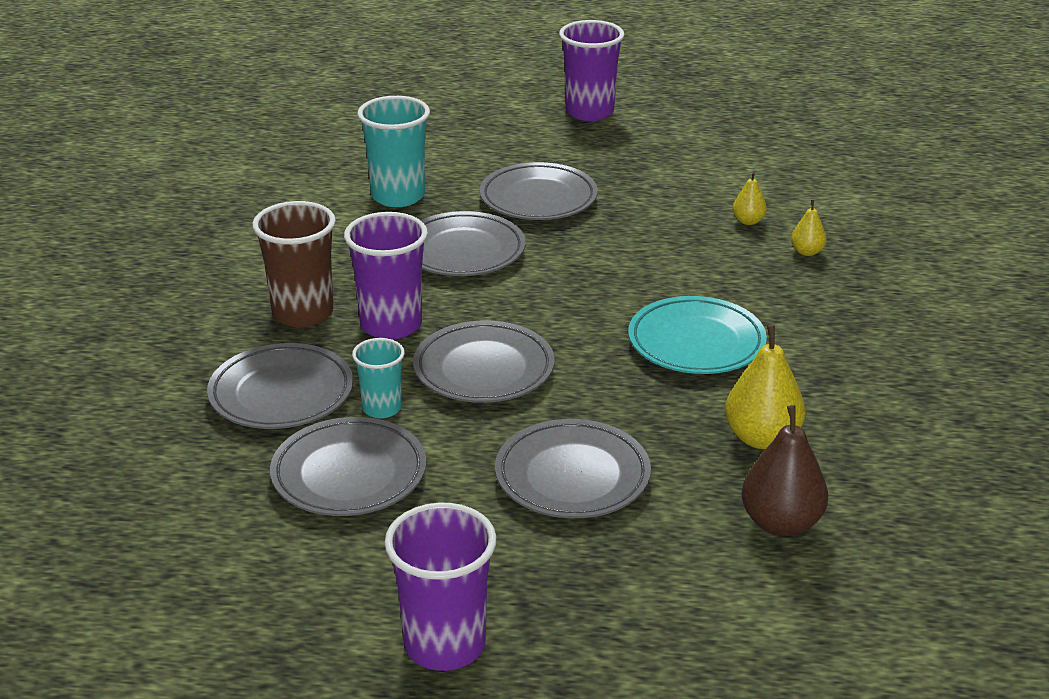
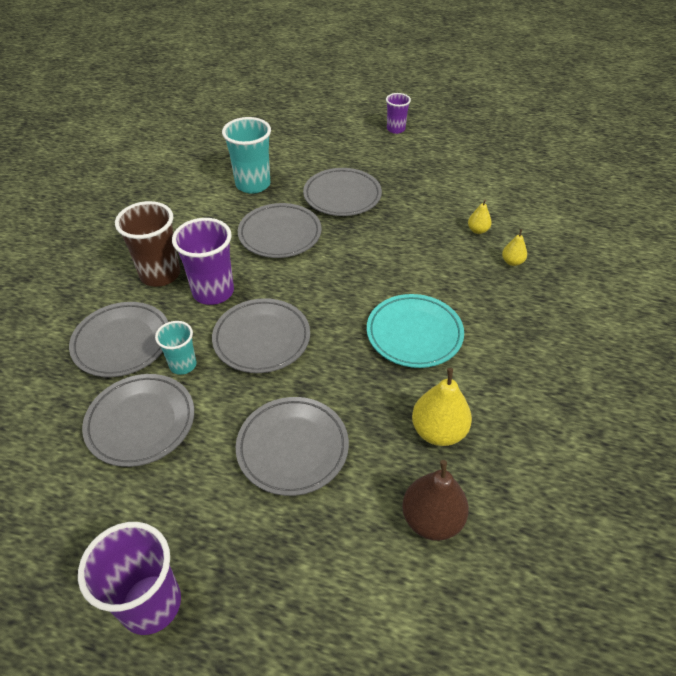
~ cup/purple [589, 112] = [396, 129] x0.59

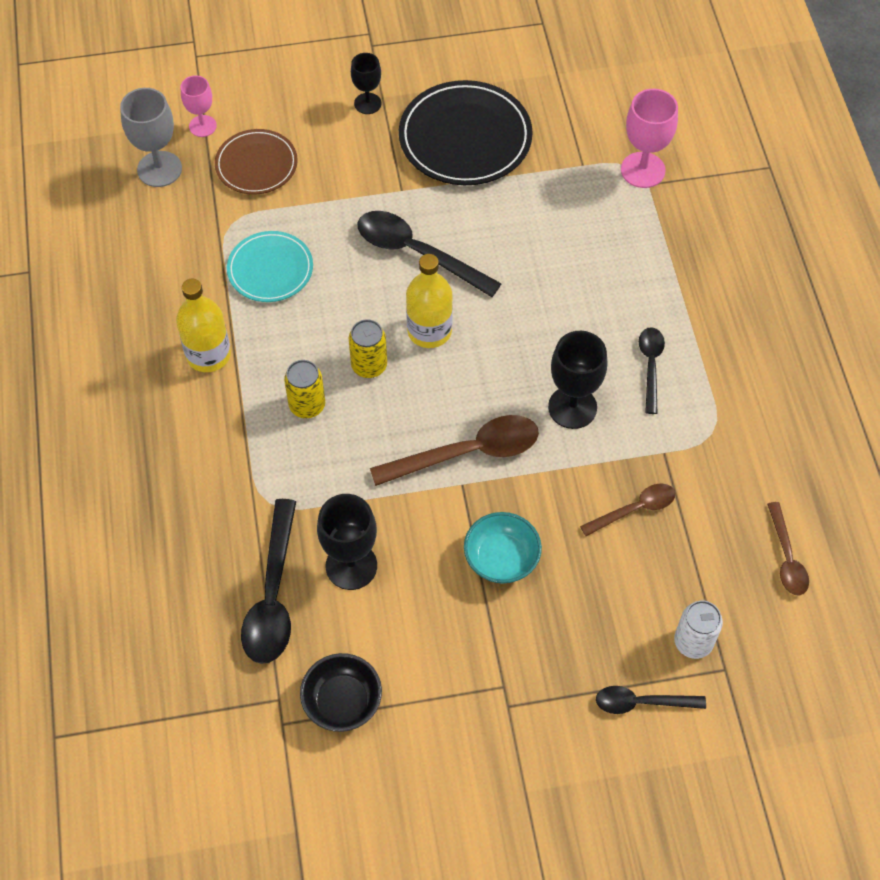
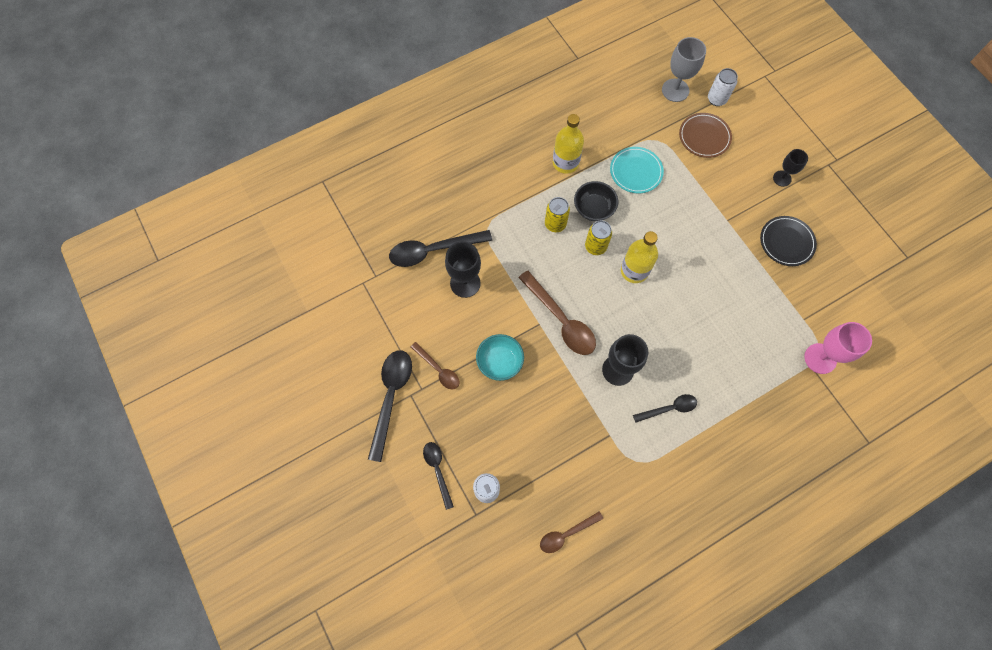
~ goblet/pink [202, 126] to can/white [716, 99]
~ plate/black [465, 138] = [786, 242] x0.61
~ spoon/black [417, 253] to [391, 397]
~ spoon/brown [634, 509] to [438, 369]
~ bowl/black [342, 702] to [593, 208]

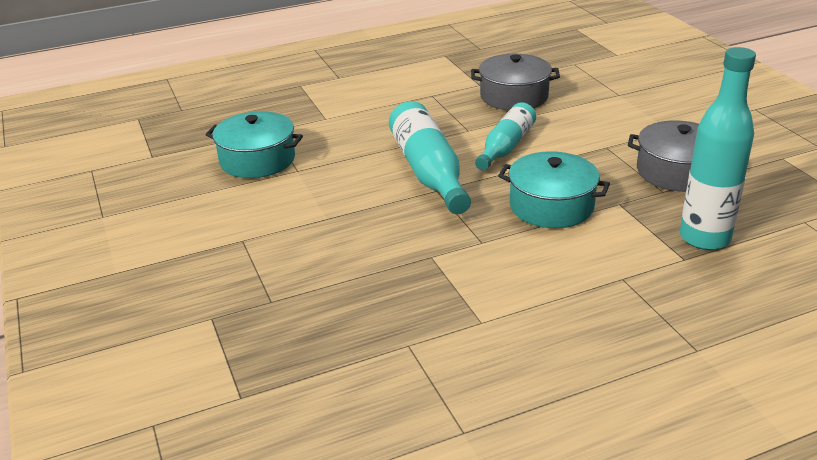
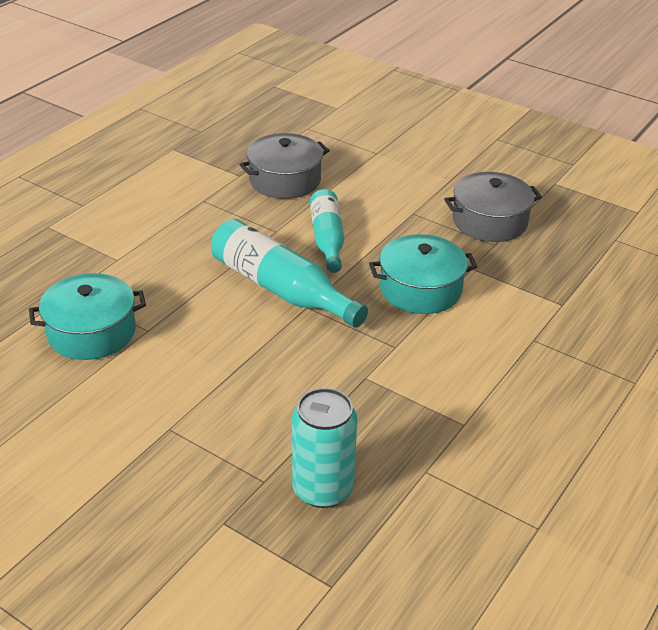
- bottle/turquoise [704, 238]
+ can/turquoise [322, 489]

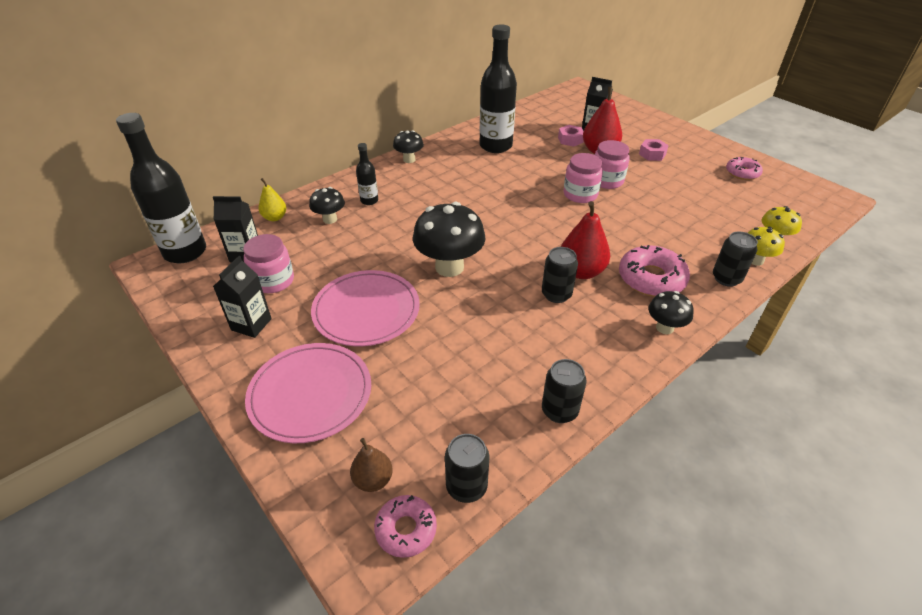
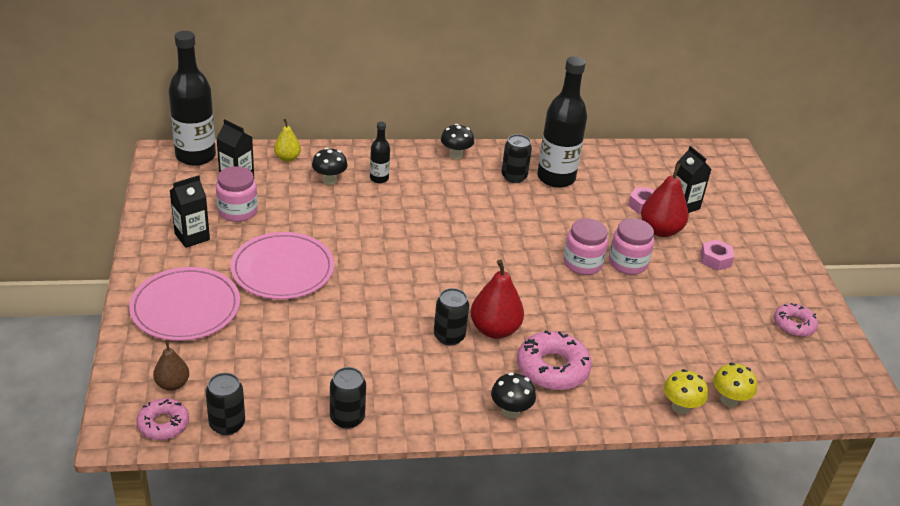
- mushroom/black [449, 267]
~ can/black [726, 278] to [514, 177]

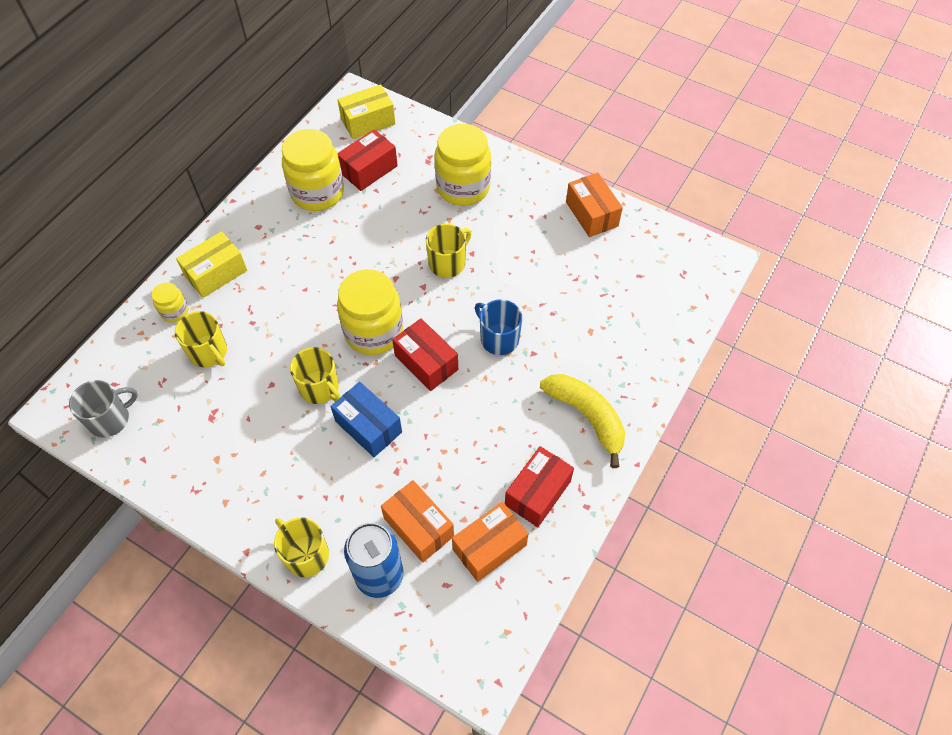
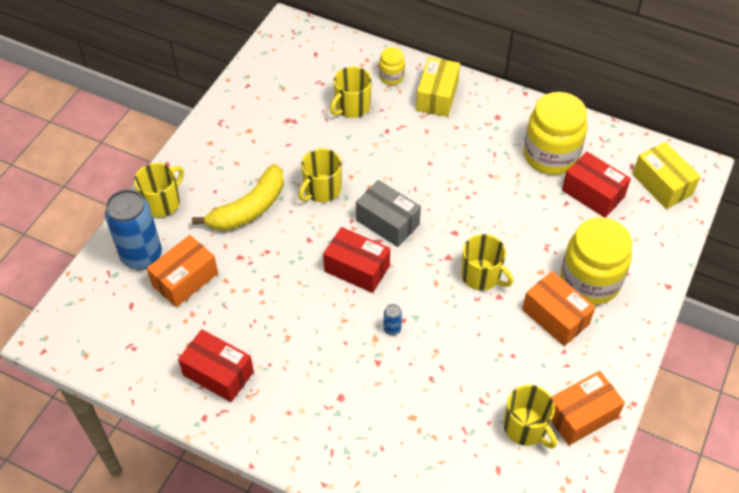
~ box/yellow [216, 273] = [437, 96] 60 degrees clockwise
~ jar/yellow [374, 332] to box/grey [387, 222]
~ mug/blue [498, 338] to can/blue [392, 329]
~ box/red [426, 362] = [357, 268] 75 degrees clockwise
~ banana/yellow [587, 417] to [249, 208]
- mug/grey [110, 419]
- box/blue [368, 426]
~ box/orange [489, 547] to [555, 317]
+ mug/yellow [526, 427]

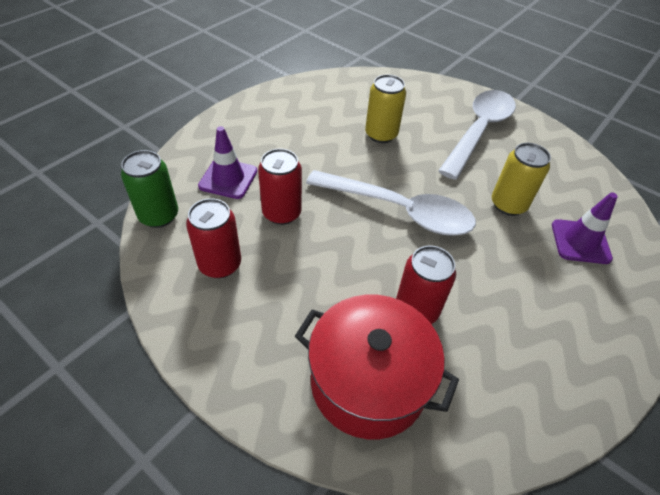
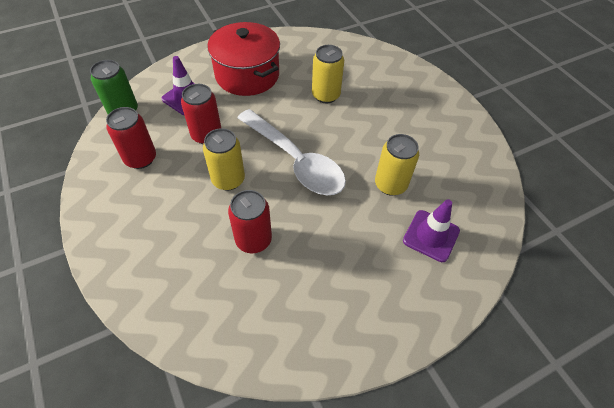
- spoon/white [479, 131]
~ pot/red [368, 382] to [247, 75]
+ can/yellow [228, 179]

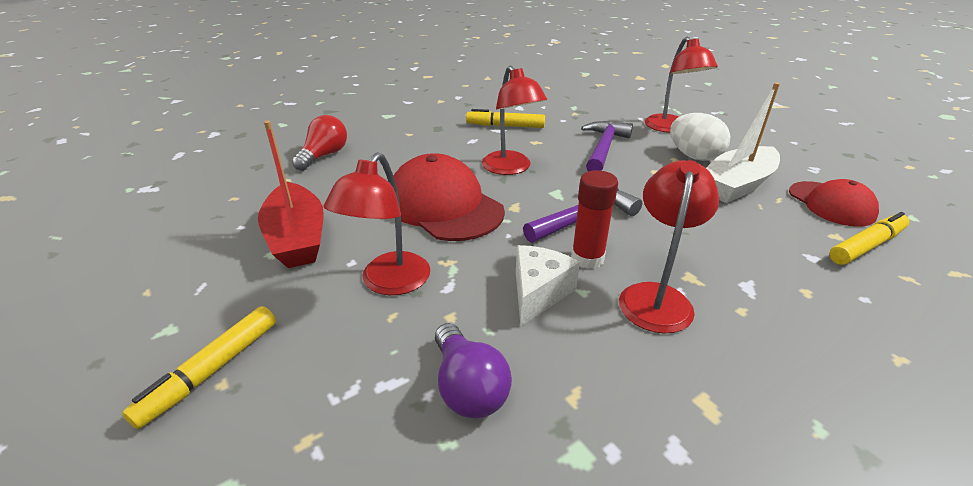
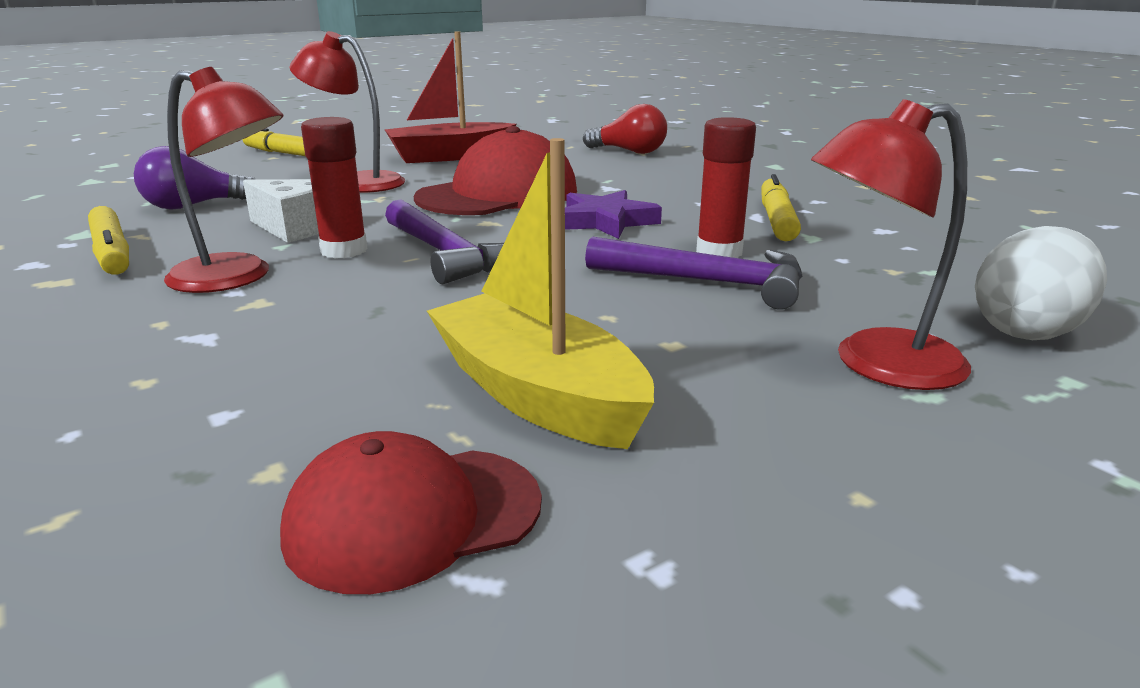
~ lamp/red [511, 168] to star/purple [605, 221]
~ boat/white [737, 185] to boat/yellow [537, 394]
~ egg/white [694, 156] to [1027, 331]
~ marker/yellow [866, 246] to [112, 253]
+ glue stick/red [719, 252]

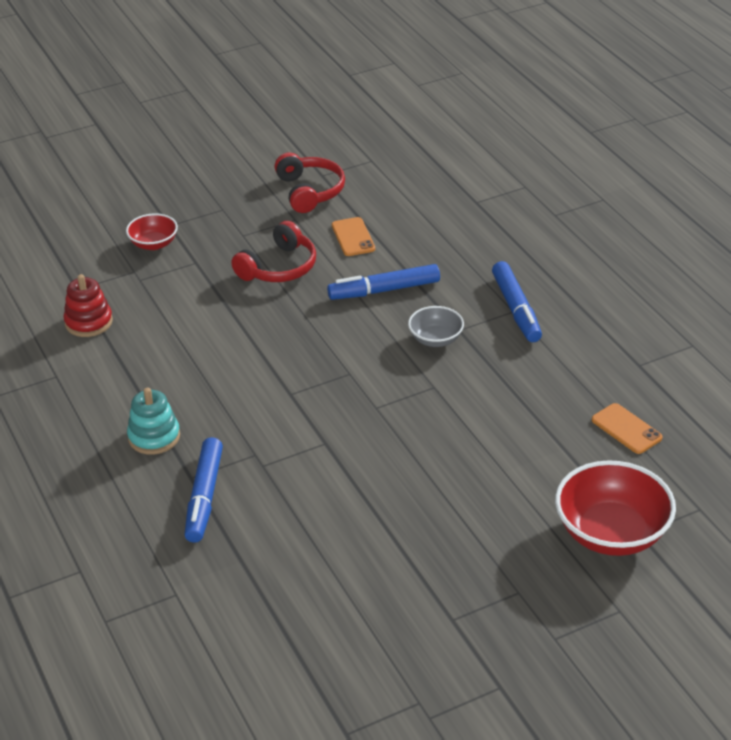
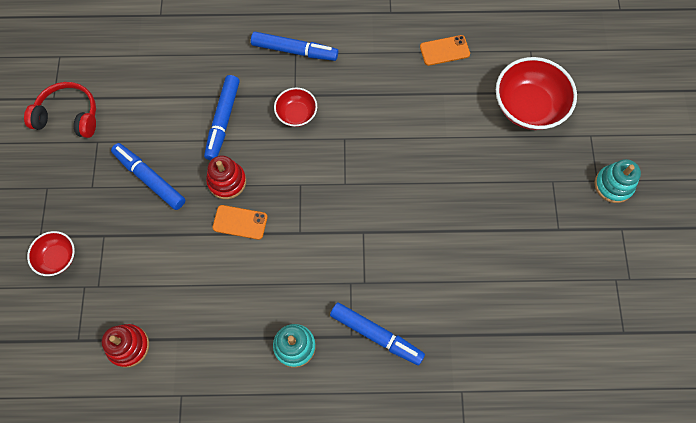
~ phone/orange [353, 237] to [240, 222]
~ headphones/red [278, 267] to marker/blue [150, 179]
~ bowl/grey [435, 339] to bowl/red [296, 114]
+ stacking toy/red [227, 181]
+ stacking toy/turquoise [613, 185]

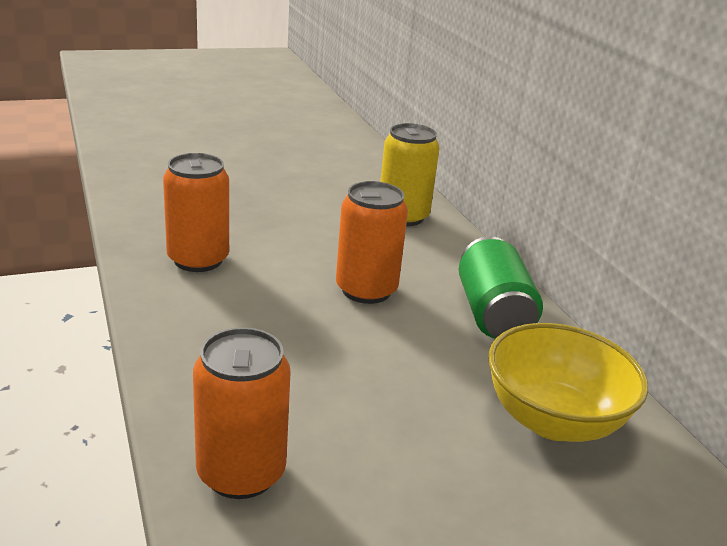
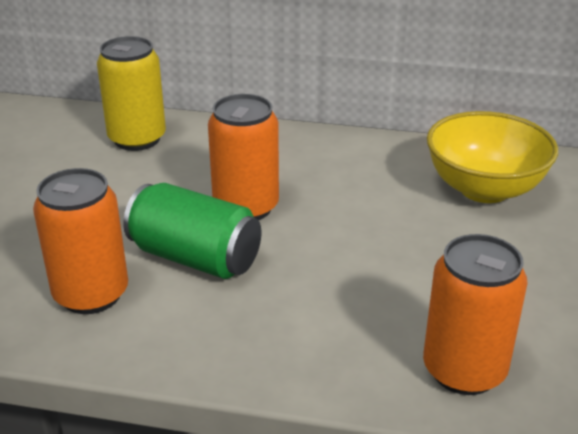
~ can/green [492, 314] to [195, 258]

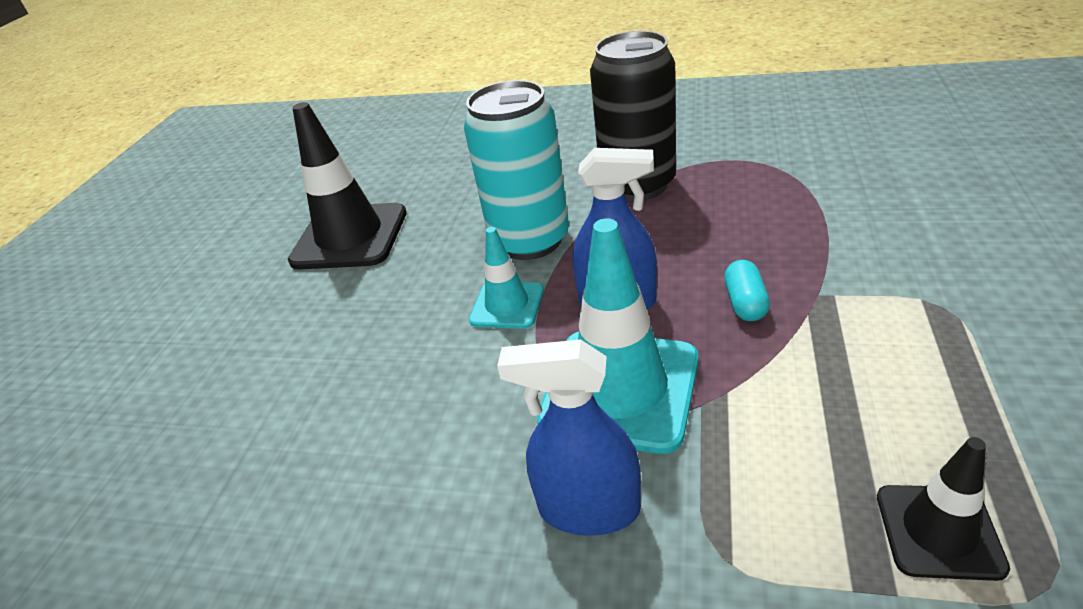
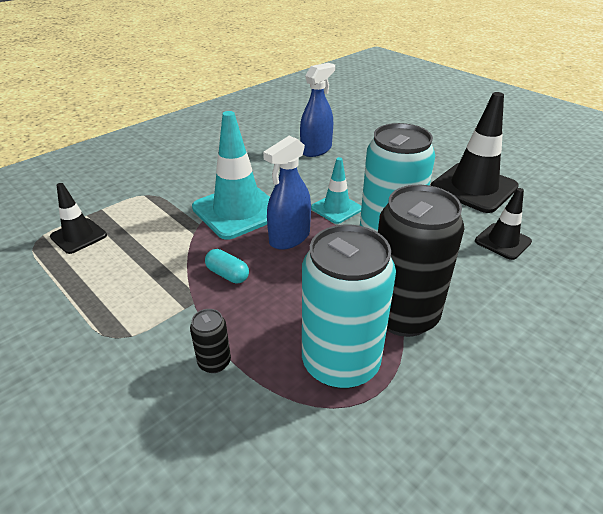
~ spray bottle/blue [589, 509] to [316, 150]
+ traffic cone/black [502, 241]
+ can/turquoise [340, 363]
+ can/black [214, 362]

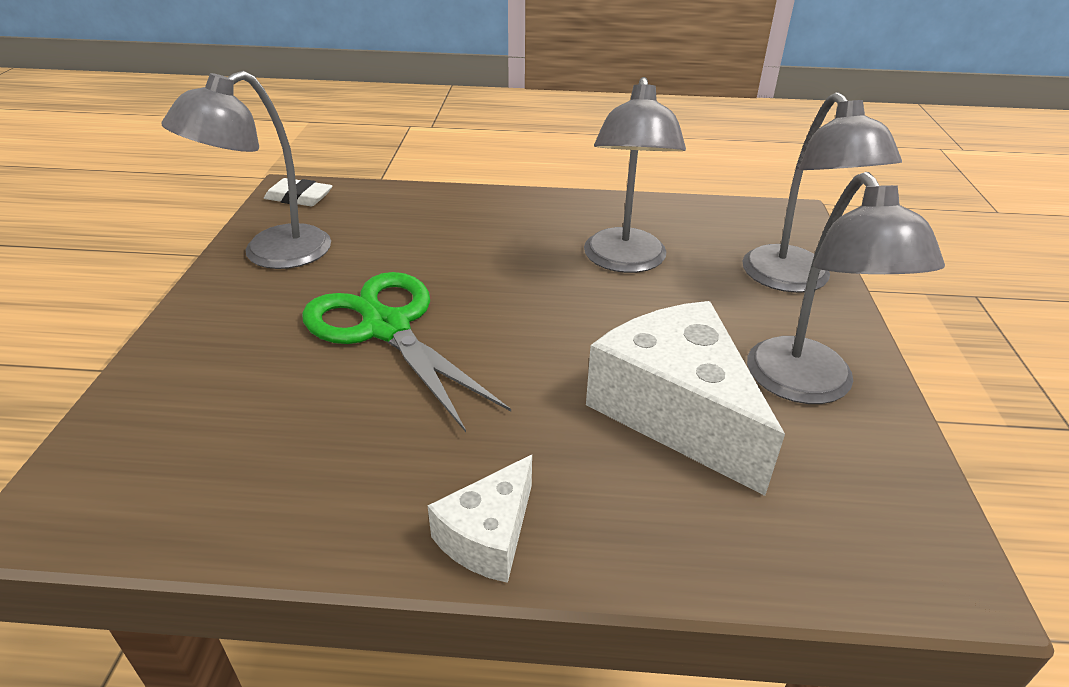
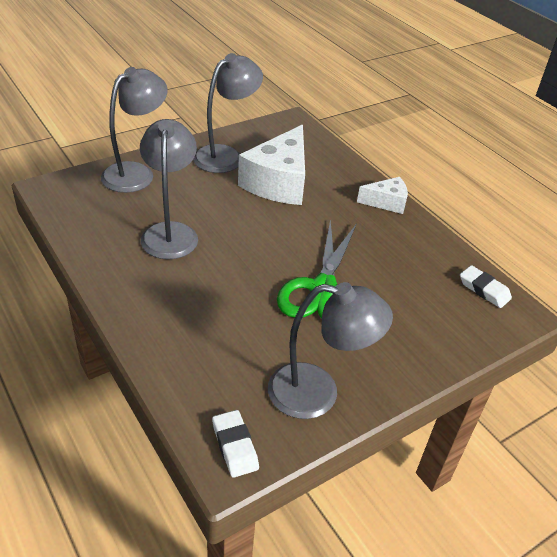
~ lamp/grey [625, 261] = [170, 232] 60 degrees counterclockwise
+ eraser/white [484, 290]

